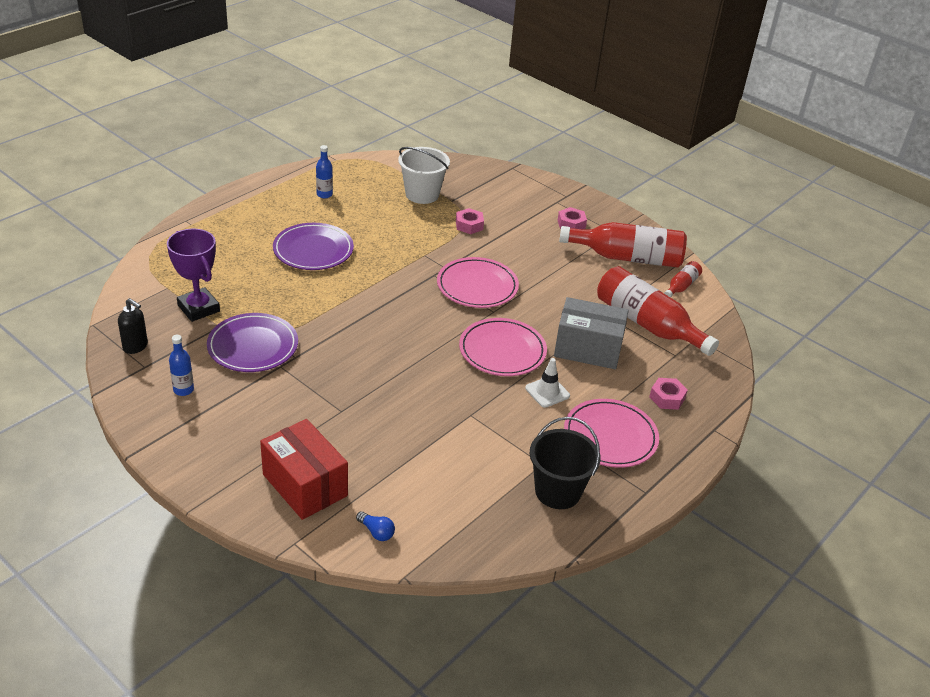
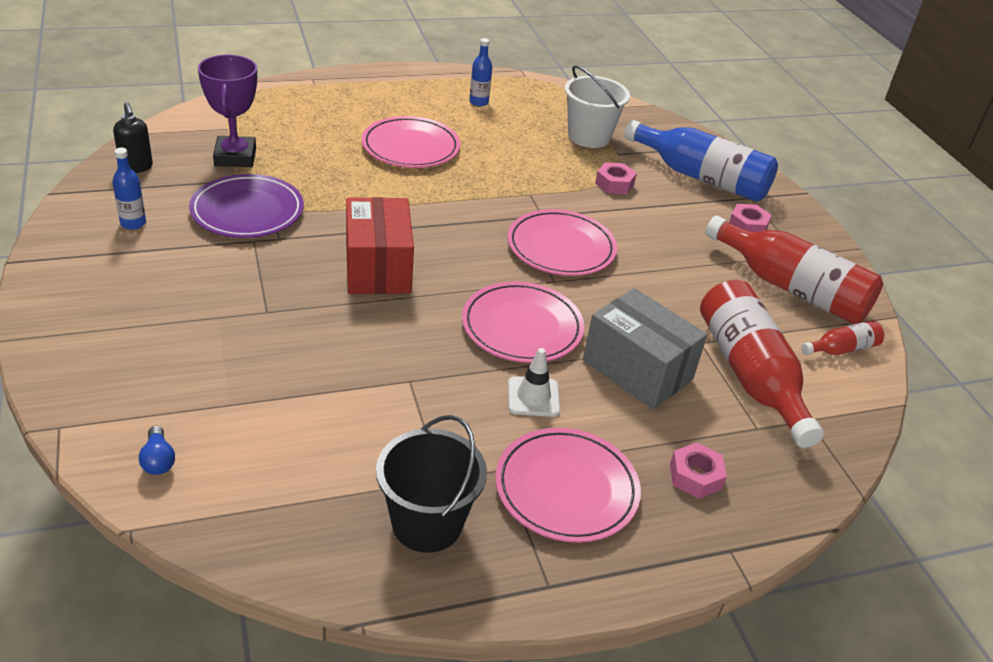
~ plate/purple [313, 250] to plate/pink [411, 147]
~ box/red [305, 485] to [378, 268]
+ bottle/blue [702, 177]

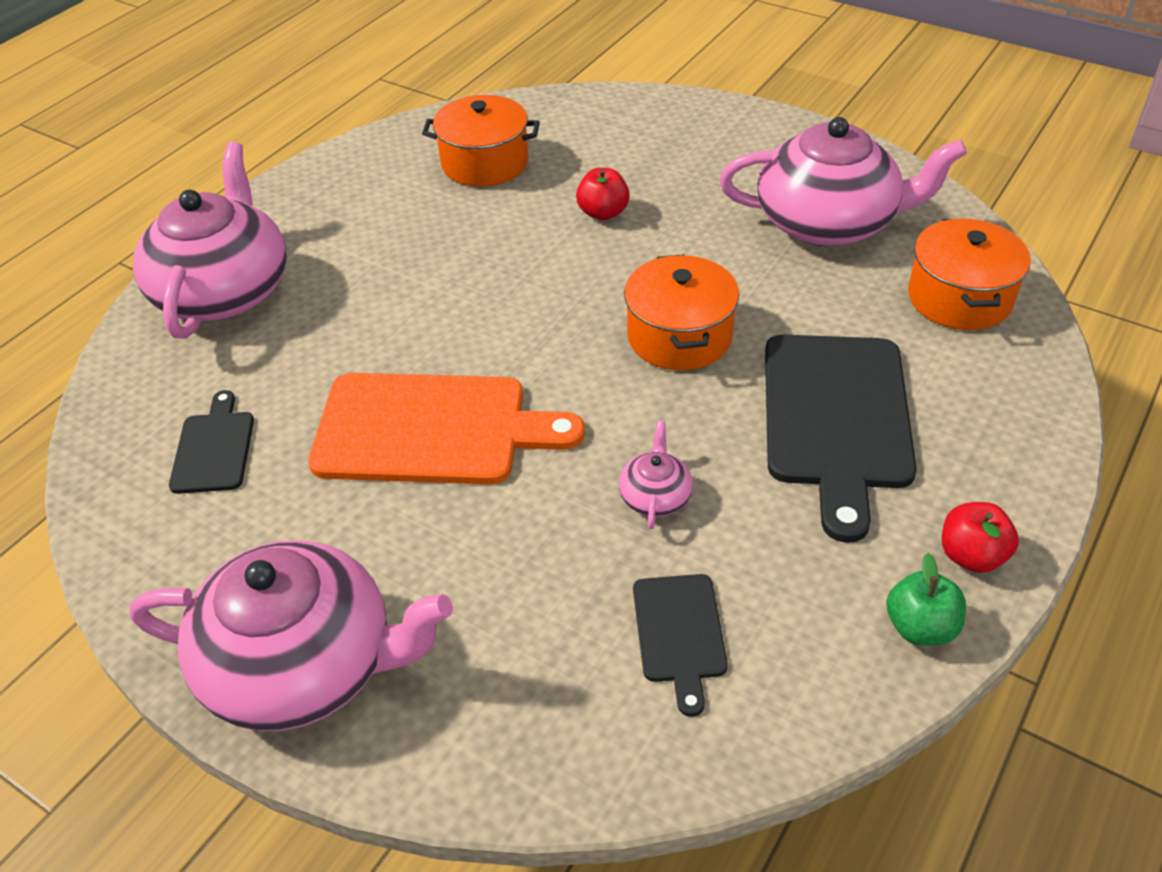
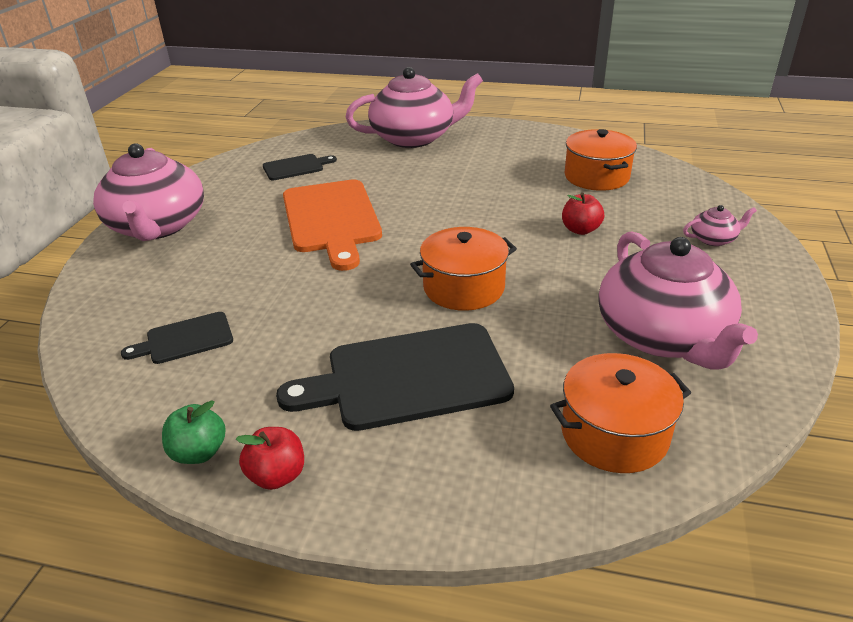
~ teapot/pink [655, 496] to [713, 239]

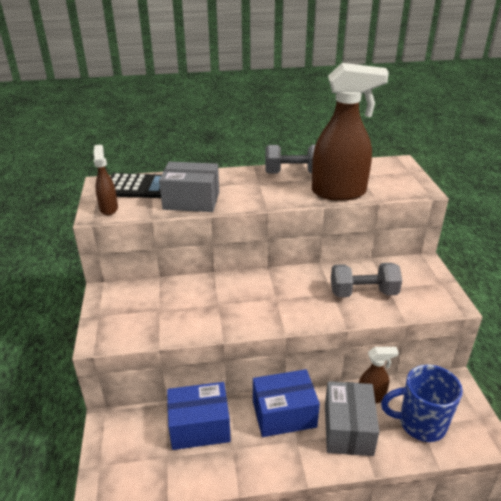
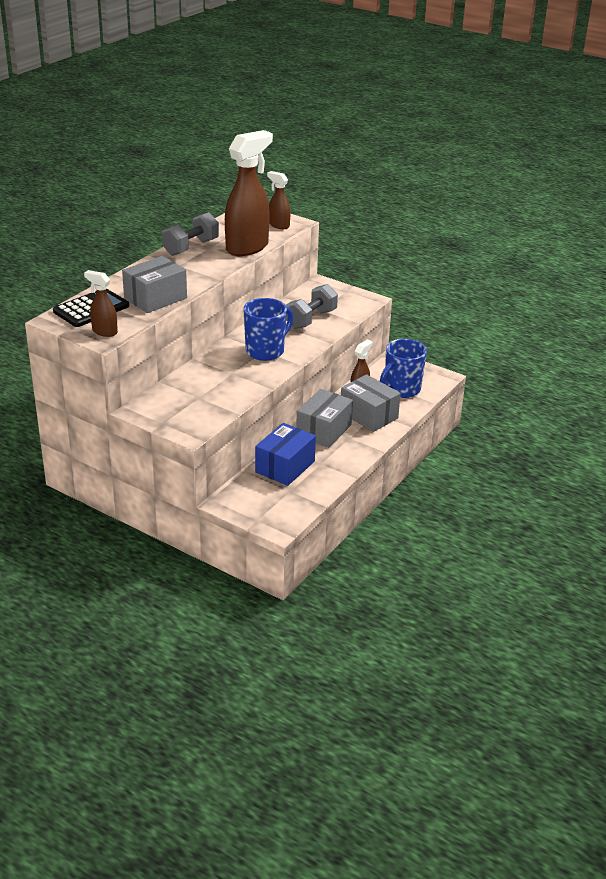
~ box/blue [284, 414] to box/grey [323, 430]
+ spray bottle/brown [279, 225]
+ mug/blue [266, 351]

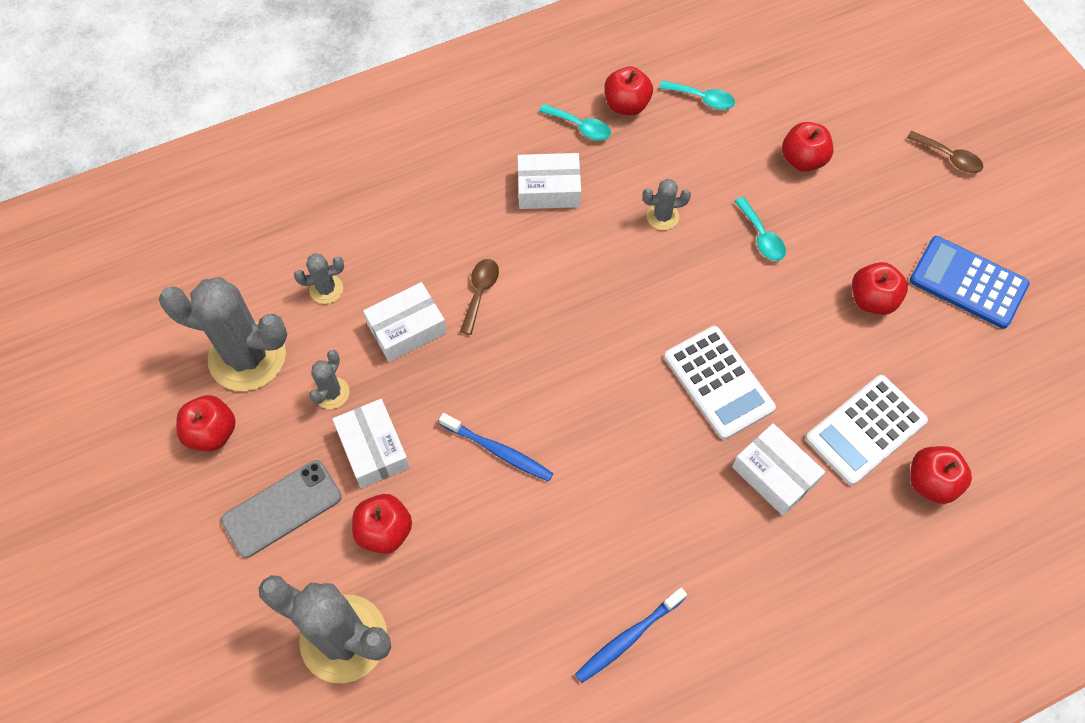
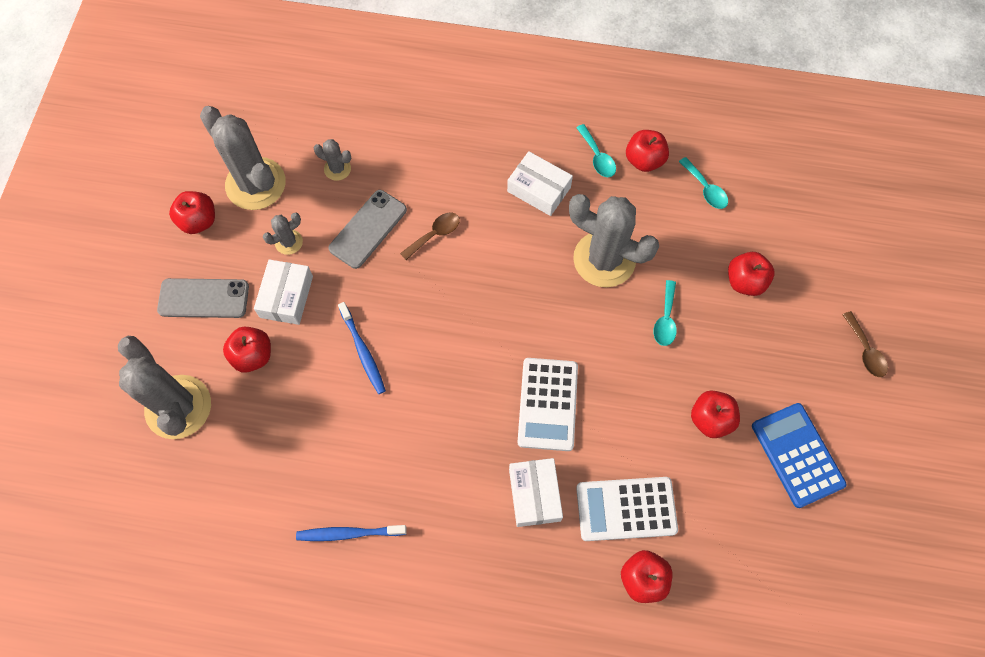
~ cactus/grey [662, 216] = [604, 259] x2.21
~ box/white [407, 328] to phone/grey [368, 229]

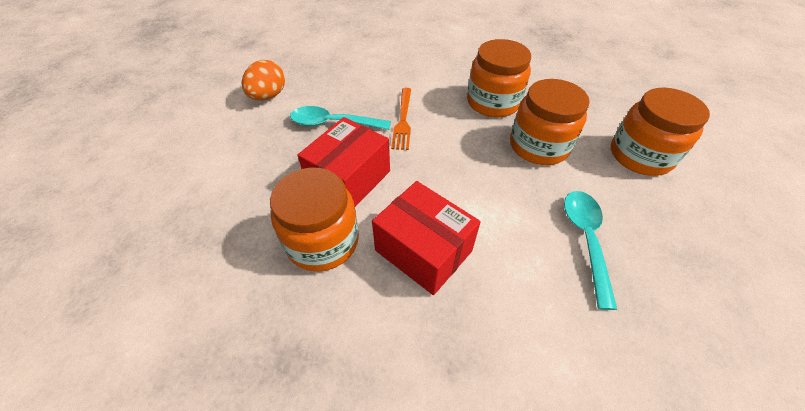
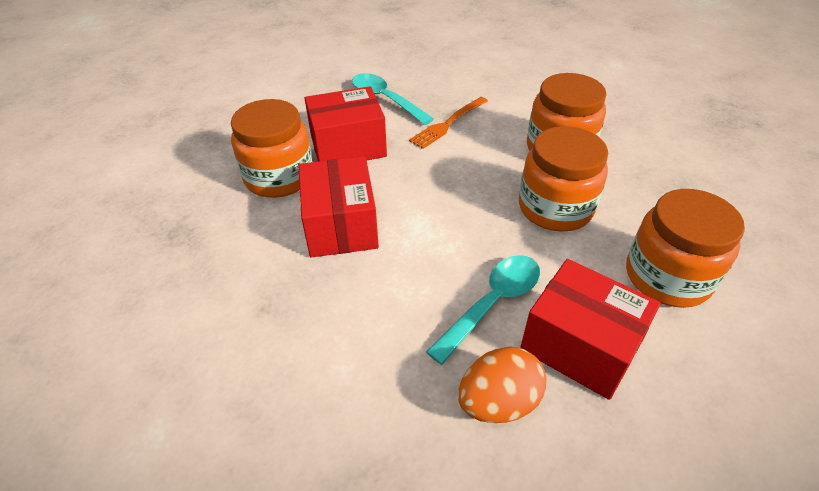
~ egg/orange [268, 96] to [498, 402]
+ box/red [580, 345]

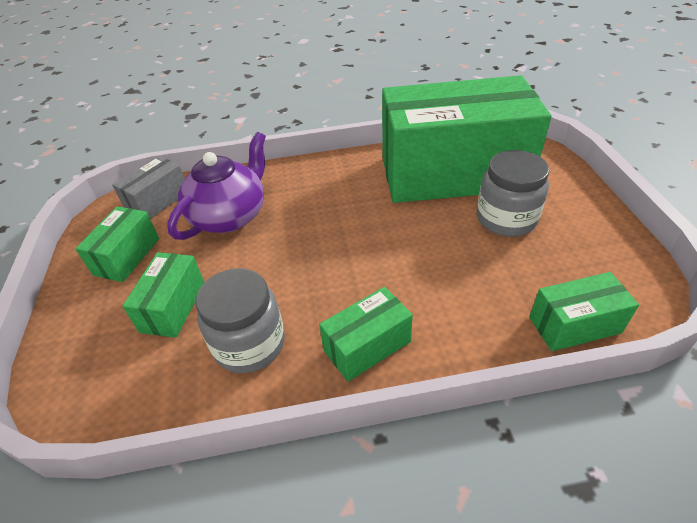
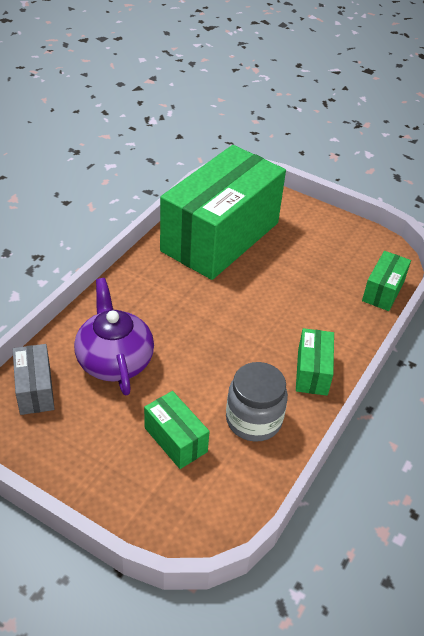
- jar/grey [506, 219]
- box/green [127, 256]

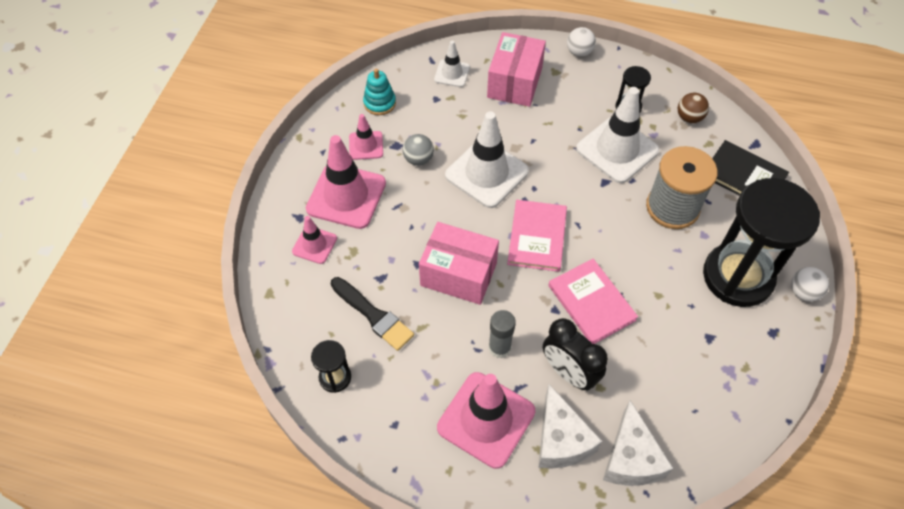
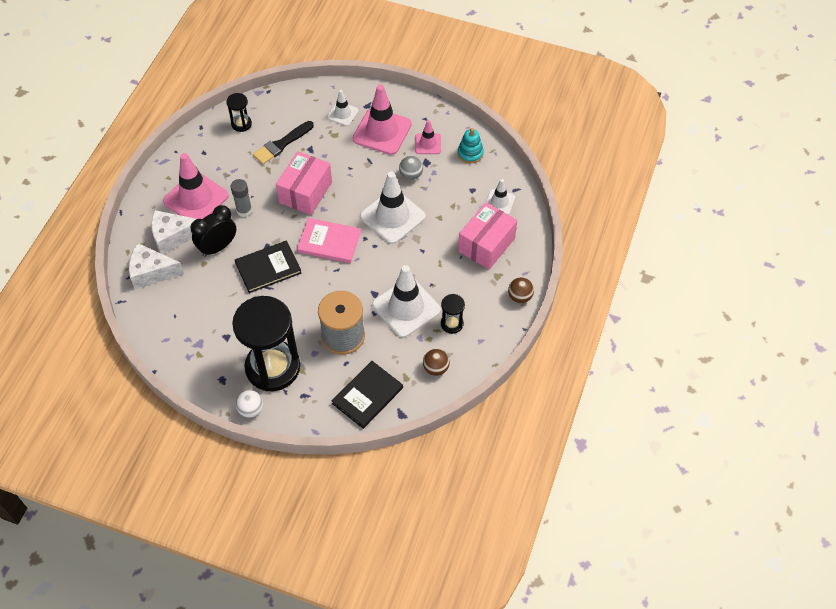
~ ball/white [579, 52] to ball/brown [520, 297]
~ box/pink [514, 82] = [486, 245] 75 degrees counterclockwise
~ traffic cone/pink [314, 245] to traffic cone/white [342, 114]
~ book/pink [591, 303] to book/black [268, 268]

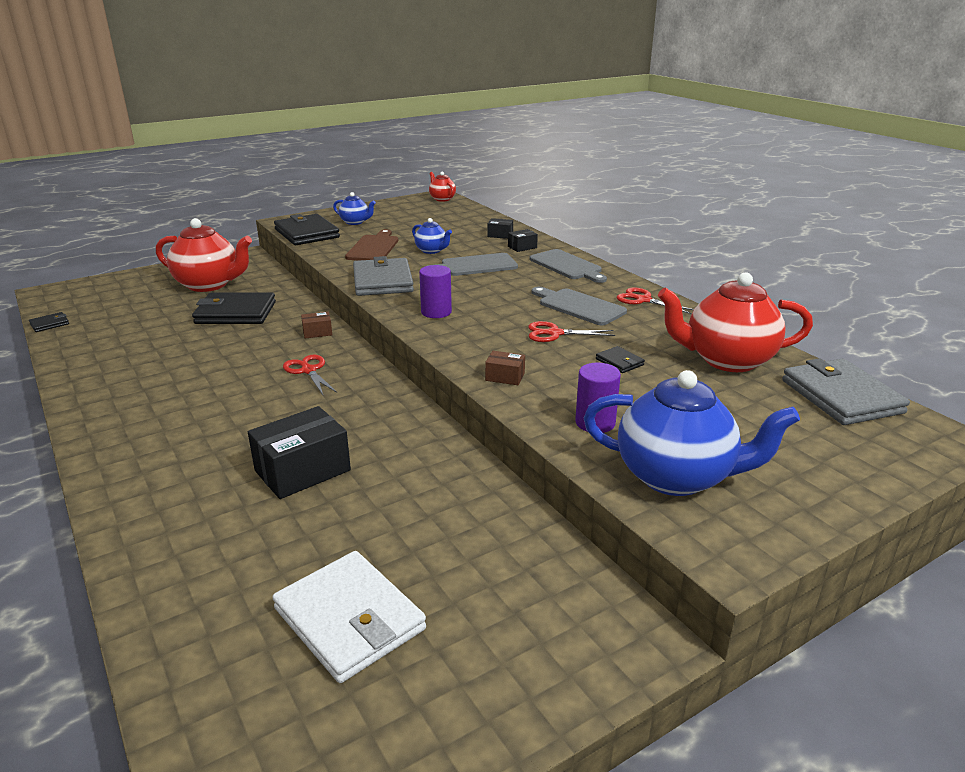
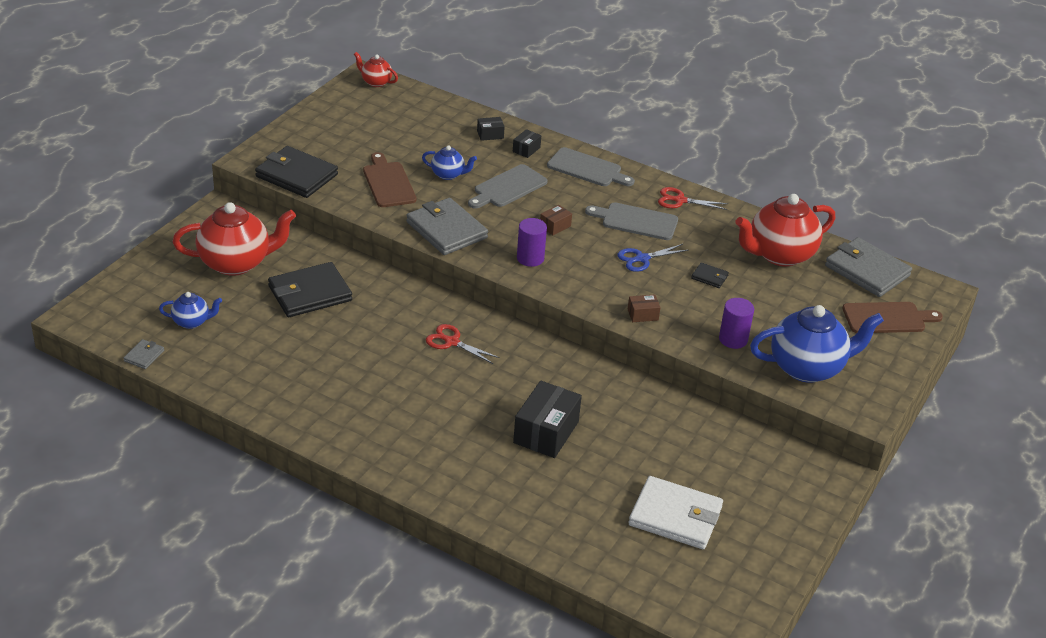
~ teapot/blue [355, 222] to [192, 322]
~ wallet/black [49, 324] to wallet/grey [144, 356]
~ box/brown [317, 332] to [555, 226]
~ scissors/red [554, 333] to scissors/blue [642, 259]
+ cutting board/brown [887, 318]

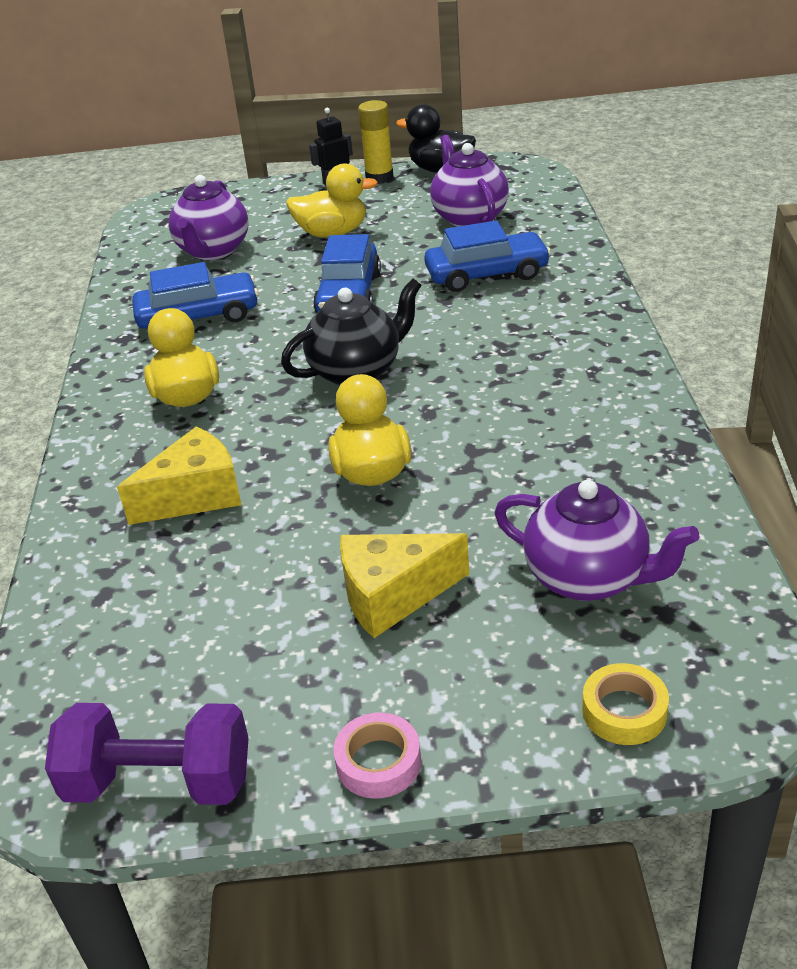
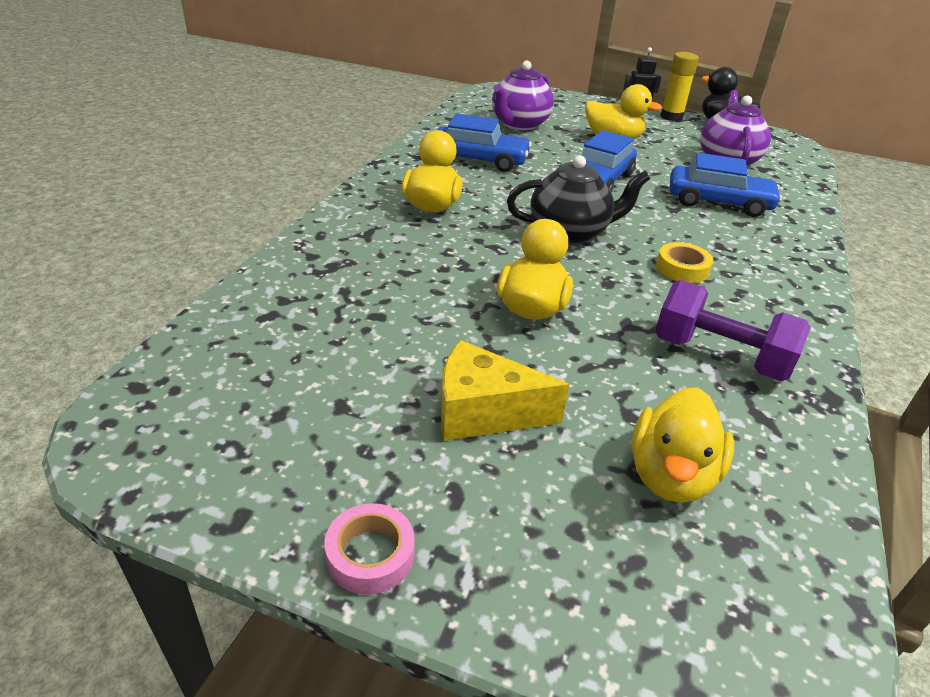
- cheese/yellow [195, 495]
~ teapot/purple [588, 578] to duck/yellow [671, 475]
~ tape/yellow [624, 711] to [682, 268]
~ dumbbell/purple [159, 782] to [720, 356]

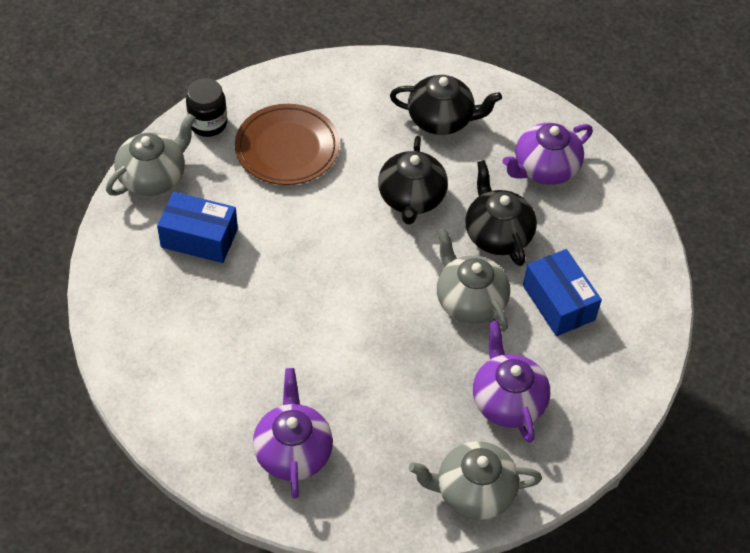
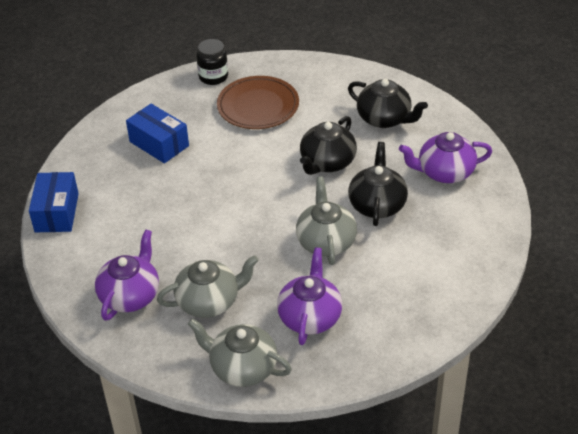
~ teapot/grey [153, 177] to [209, 301]
~ box/blue [558, 302] to [57, 212]

